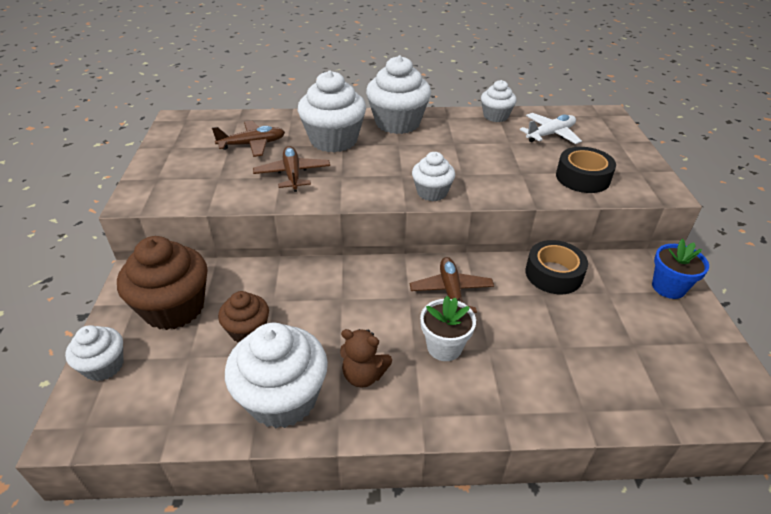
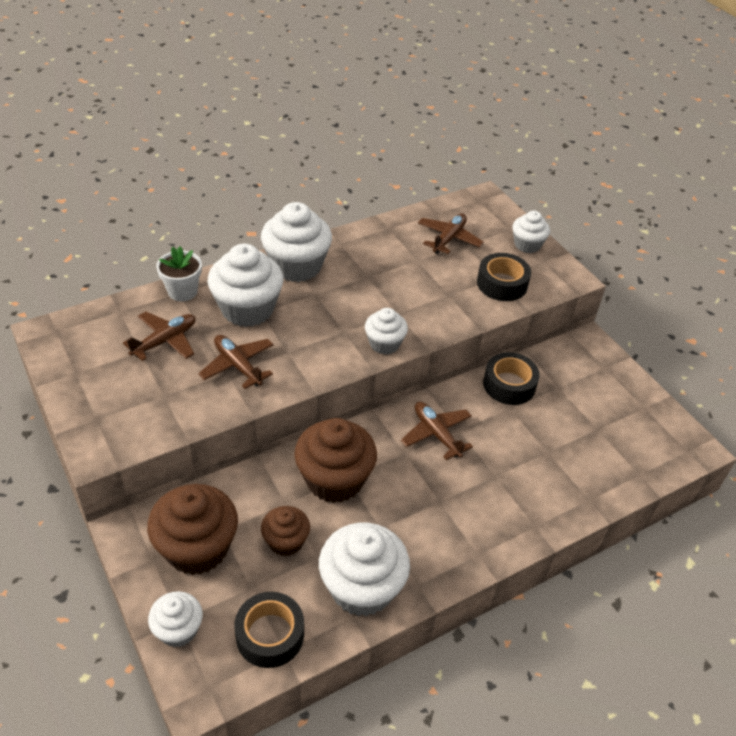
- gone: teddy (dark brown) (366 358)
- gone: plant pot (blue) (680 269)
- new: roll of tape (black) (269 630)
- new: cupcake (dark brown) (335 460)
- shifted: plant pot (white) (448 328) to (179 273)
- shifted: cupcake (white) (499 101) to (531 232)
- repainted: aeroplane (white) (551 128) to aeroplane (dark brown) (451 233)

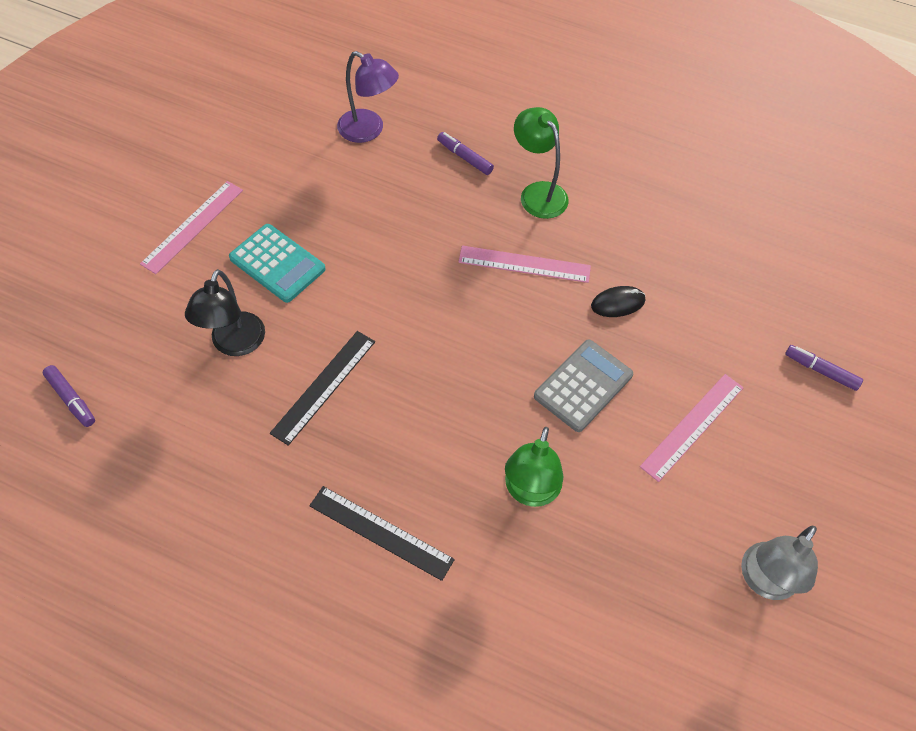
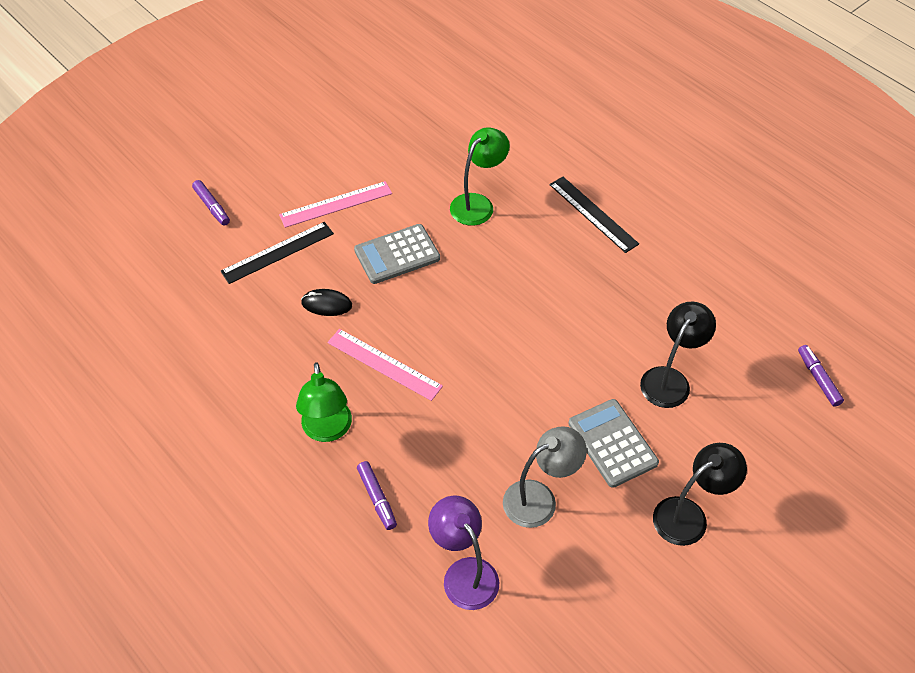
- shifted: straightedge (black) (322 388) to (277 253)
- shifted: desk lamp (gray) (779 562) to (545 477)
- swapped: straightedge (rosy) (191 227) to desk lamp (black) (700 494)
- repainted: calculator (turquoise) (277 263) to calculator (gray) (613 443)

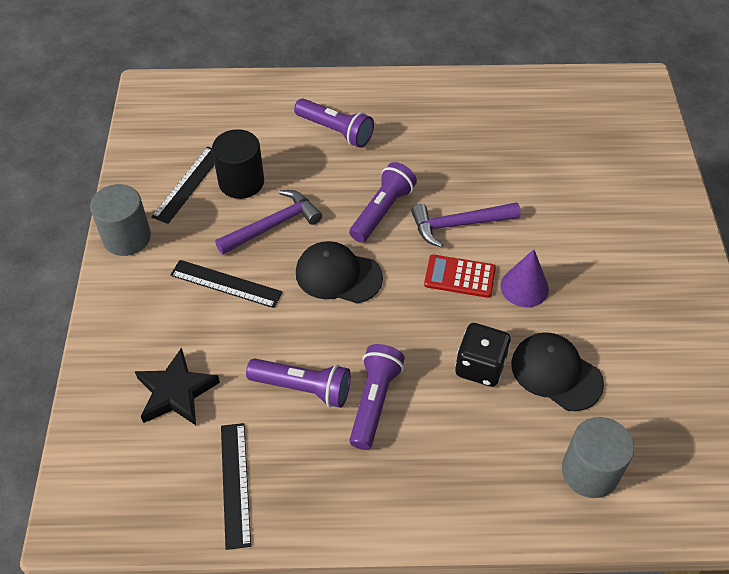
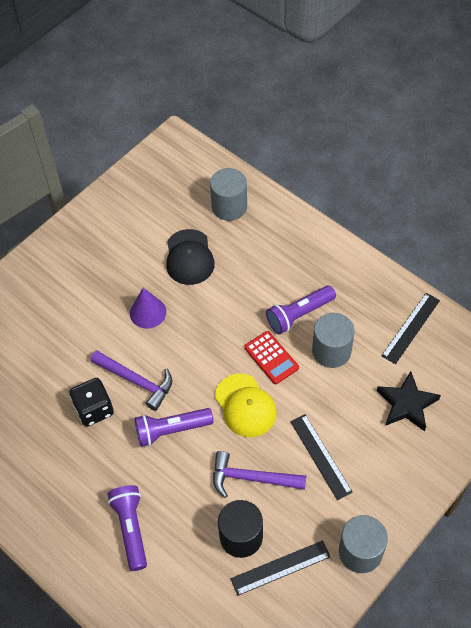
- shifted: calculator (crimson) (460 276) to (271 357)
- shifted: dice (black) (483 355) to (91 402)
- swapped: pocket torch (violet) (298 383) to solid cylinder (gray) (333 340)
- repainted: peaked cap (black) (339 272) to peaked cap (bright yellow) (246 405)

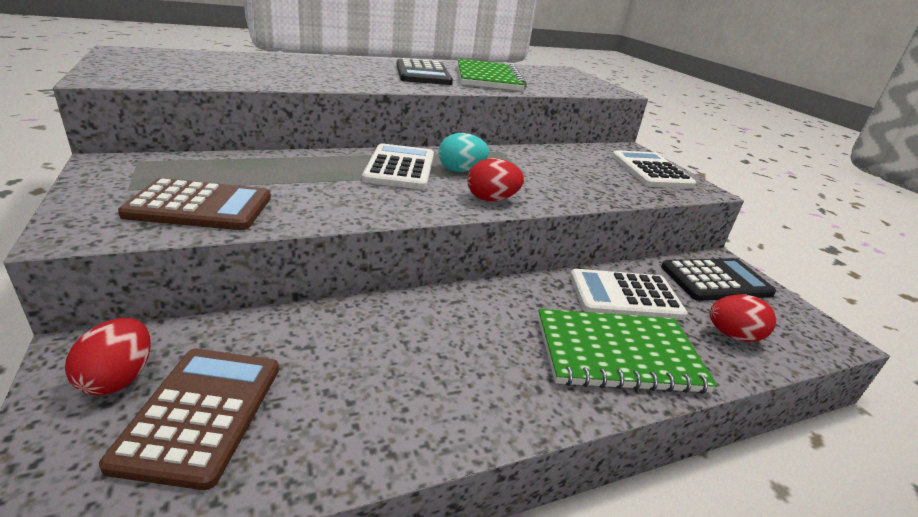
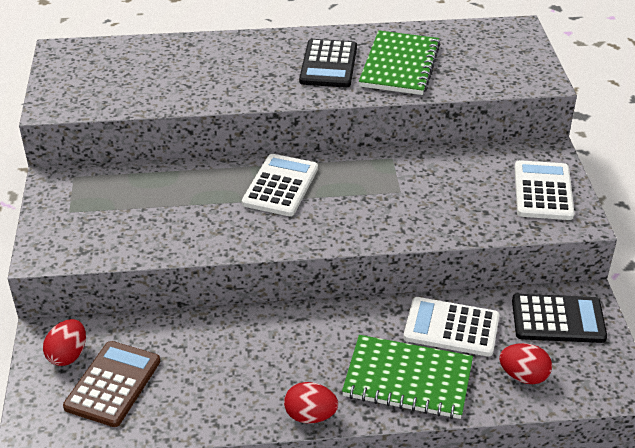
- gone: calculator (dark brown) (194 204)
- gone: egg shape (turquoise) (463 152)
- shifted: egg shape (crimson) (495 179) to (311 403)

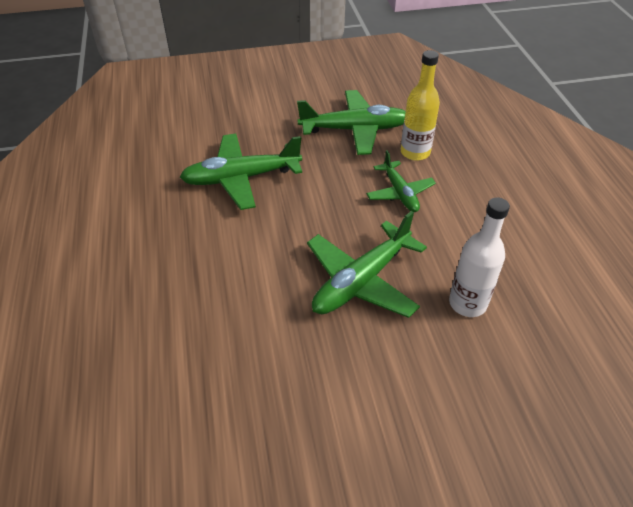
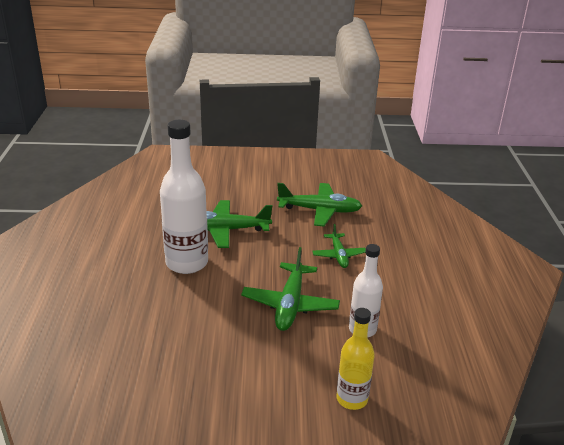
- new: drink bottle (white) (184 197)
- shifted: drink bottle (bright yellow) (420 105) to (356 359)
- rotated: aeroplane (leaf-green) (367 264) = (290 289) 45 degrees counterclockwise

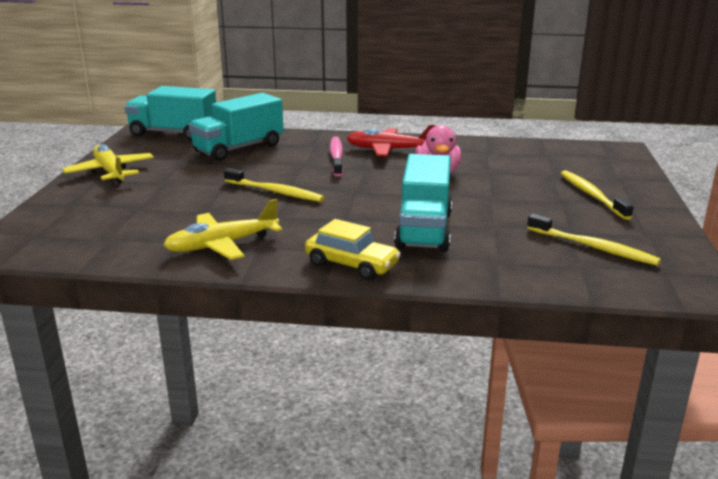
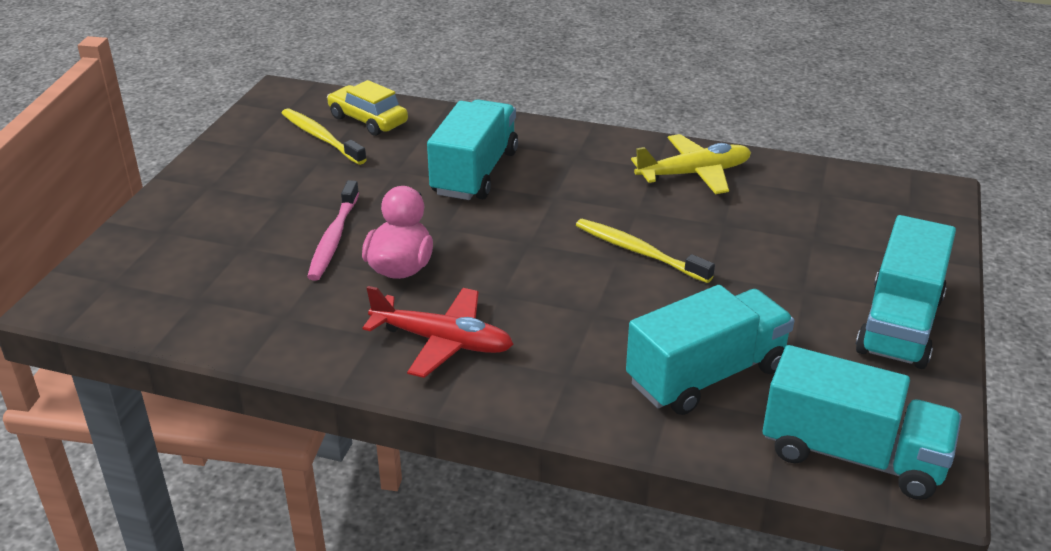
- gone: dental brush (bright yellow) (597 195)
- shifted: toy car (bright yellow) (353 249) to (367 108)
- shifted: dental brush (rosy) (336 156) to (333 230)
- swapped: aeroplane (bright yellow) (108 164) to toy truck (turquoise) (906 292)

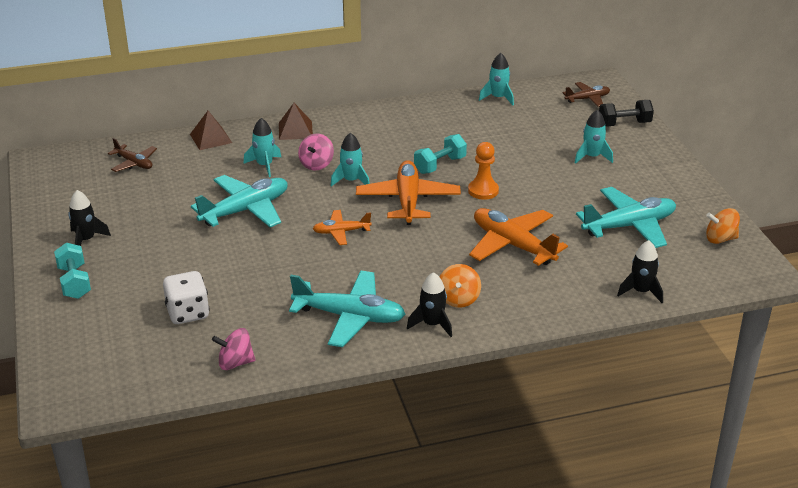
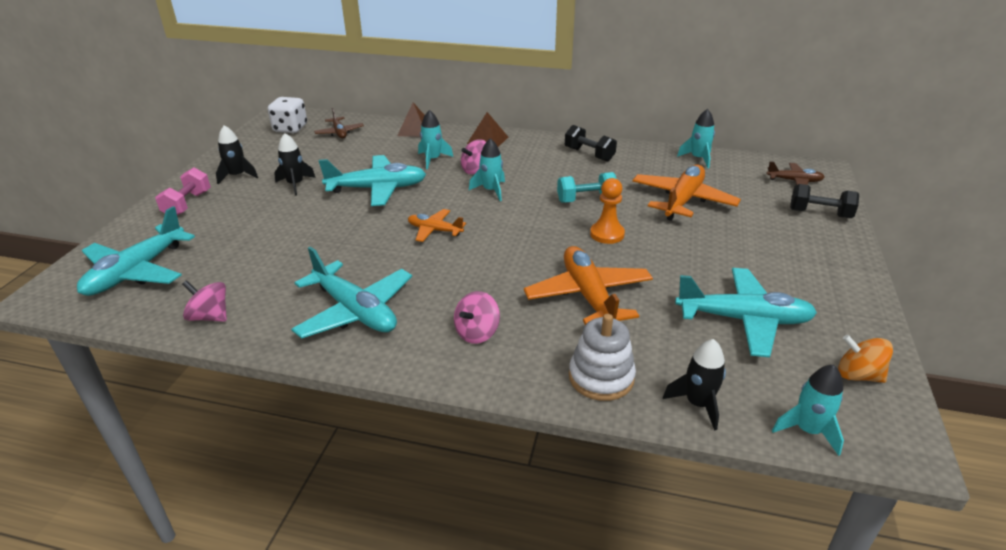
- new: aeroplane (turquoise) (136 251)
- new: dumbbell (black) (591 143)
- new: ring stacker (white) (602 357)
- shifted: dice (white) (186 297) to (287 115)
- shifted: aeroplane (orange-coloured) (408 192) to (686 192)
- shifted: rocket (black) (429 304) to (295 164)
- shifted: rocket (turquoise) (594 137) to (808 410)
- repainted: dumbbell (turquoise) (72 271) to dumbbell (rosy) (183 191)
- repainted: whirligig (orange-coloured) (460 286) to whirligig (rosy) (477 317)

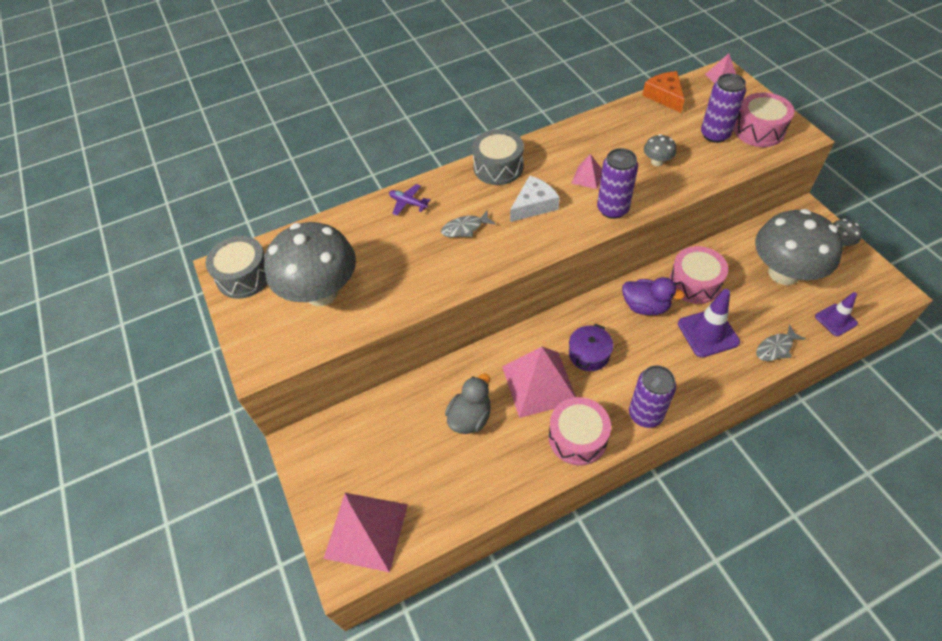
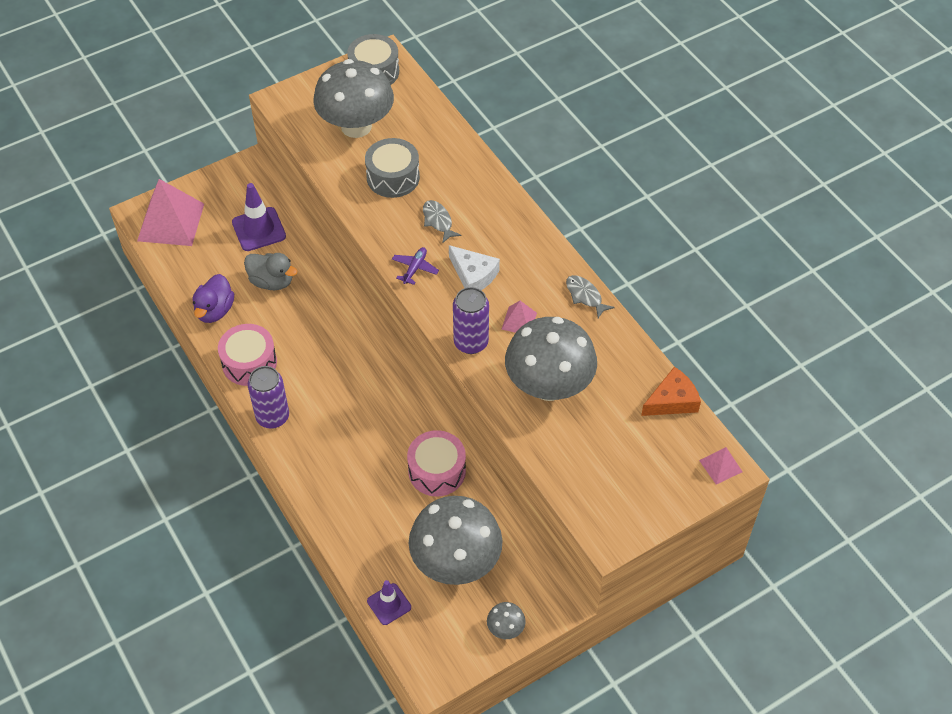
- gone: pyramid (rosy) (539 382)
- gone: stockpot (violet) (591 347)
- gone: tin (violet) (723 108)
- gone: snare drum (rosy) (764 119)
- shifted: aeroplane (violet) (410 200) to (415 266)
- shifted: snare drum (gray) (498 157) to (392 168)
- shifted: rubber duck (violet) (653 296) to (213 298)
- shifted: safety cone (violet) (709 323) to (259 217)
- shifted: fish (gray) (781 343) to (590 296)
- scaled: toadstool (gray) (660 150) = (551 359) x2.46

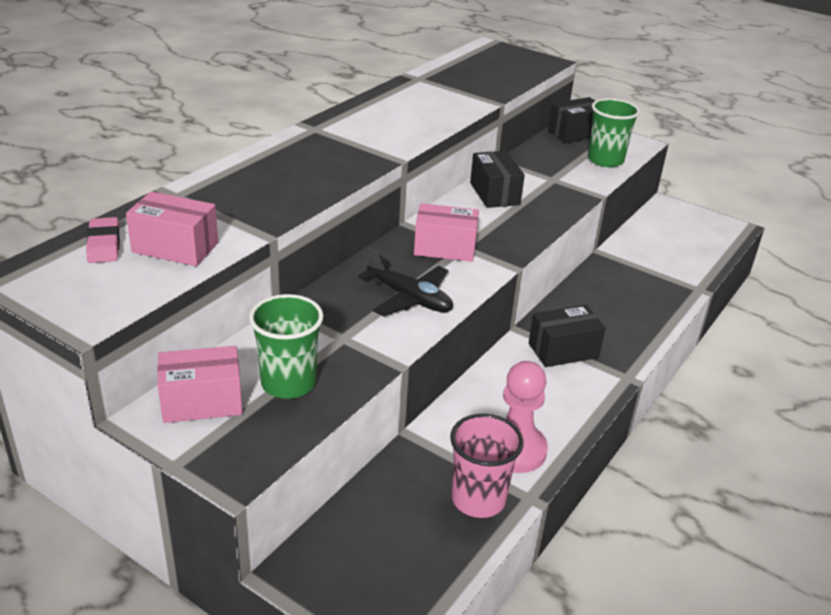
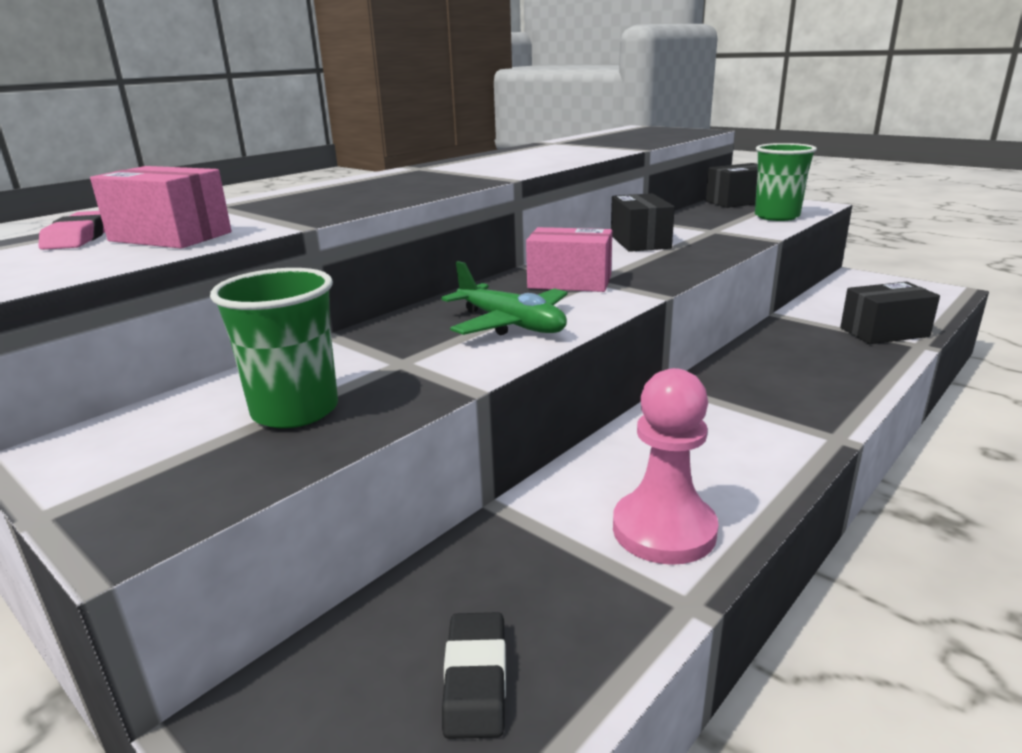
- gone: parcel (rosy) (200 384)
- gone: tumbler (rosy) (486 466)
- new: gum eraser (black) (474 675)
- shifted: parcel (black) (567 336) to (890 313)
- repainted: aeroplane (black) (405 281) to aeroplane (leaf-green) (504 298)

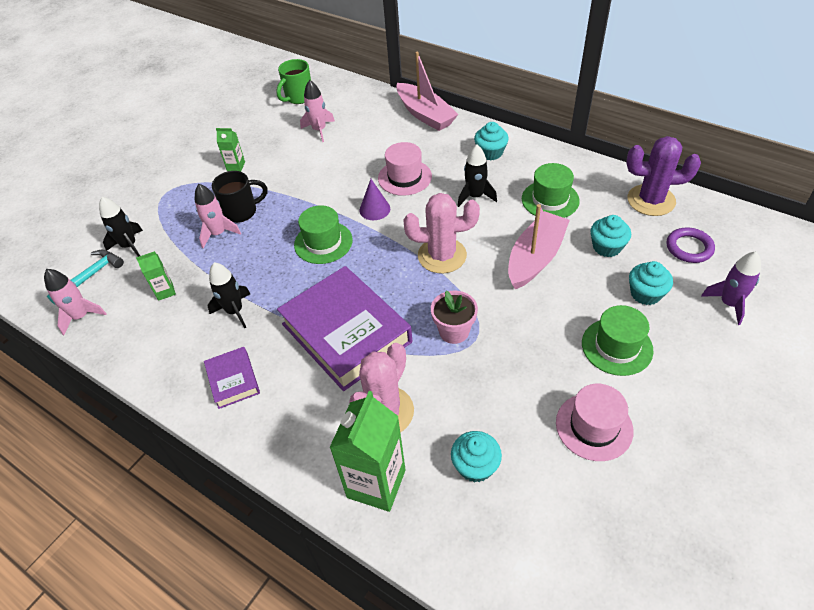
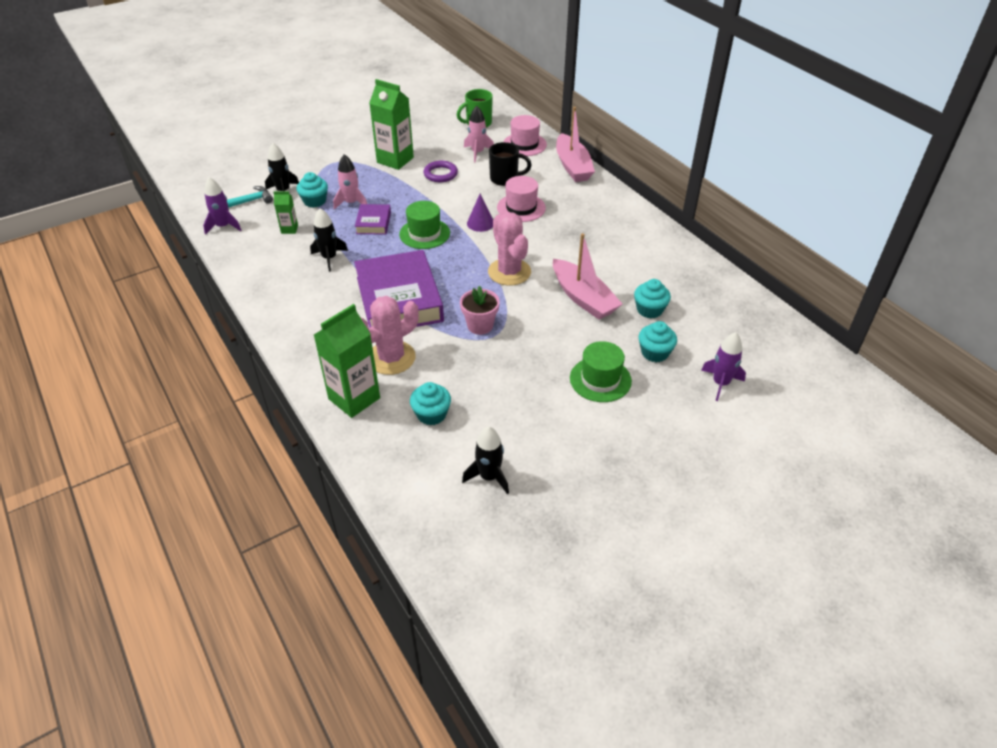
- gone: hat (leaf-green) (551 190)
- gone: saguaro cactus (violet) (663 176)
- shifted: hardcover (violet) (232 378) to (373 219)
- shifted: tea mug (black) (240 197) to (510 164)
- shifted: rocket (black) (477 176) to (485 460)
- shifted: cupcake (turquoise) (491 141) to (312 190)
- shifted: hat (rosy) (595 422) to (525 135)
- shifted: ring (violet) (691 245) to (440 171)
- repainted: rocket (rosy) (75 302) to rocket (violet) (222 206)
- rotated: saguaro cactus (rosy) (441 233) = (509 249) 45 degrees clockwise
- rotated: toy boat (rosy) (539 246) = (587 276) 90 degrees clockwise
- scaled: carton (leaf-green) (230 149) = (391 124) x2.05

